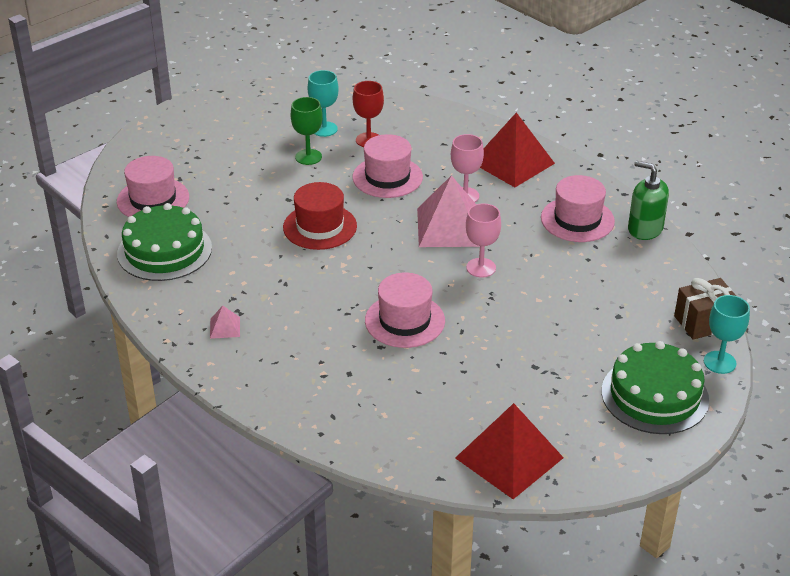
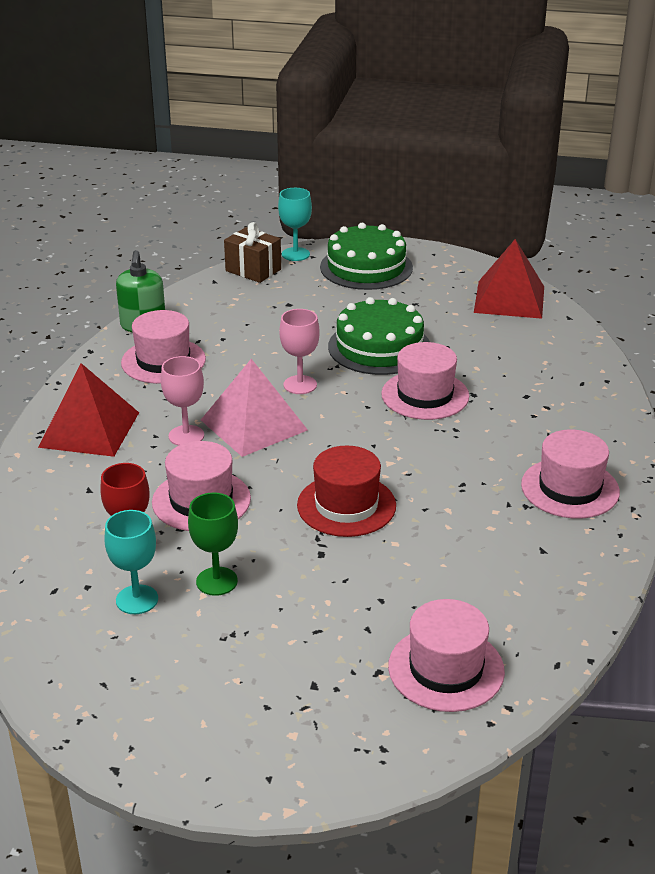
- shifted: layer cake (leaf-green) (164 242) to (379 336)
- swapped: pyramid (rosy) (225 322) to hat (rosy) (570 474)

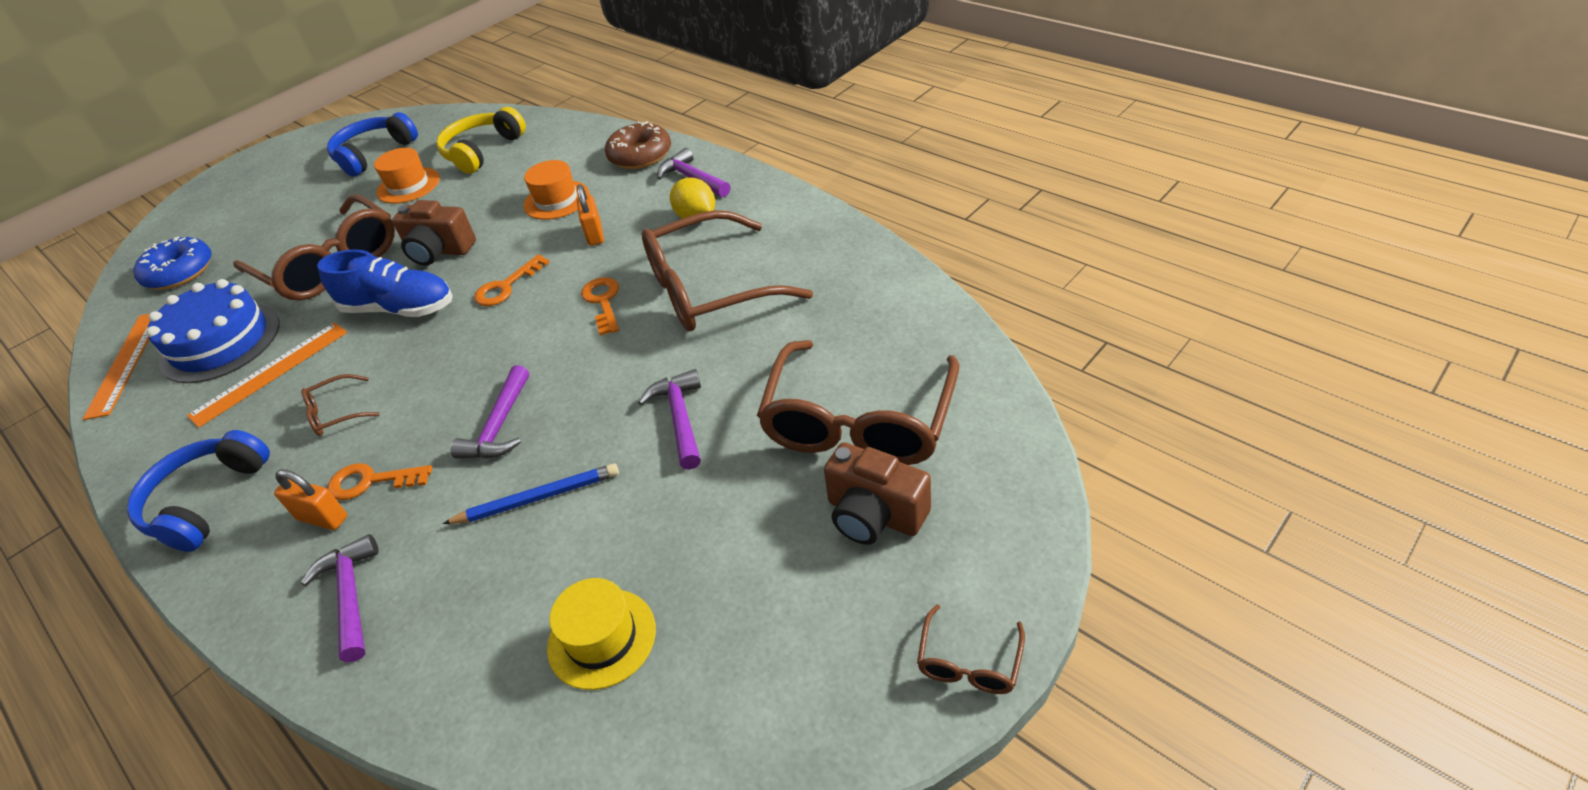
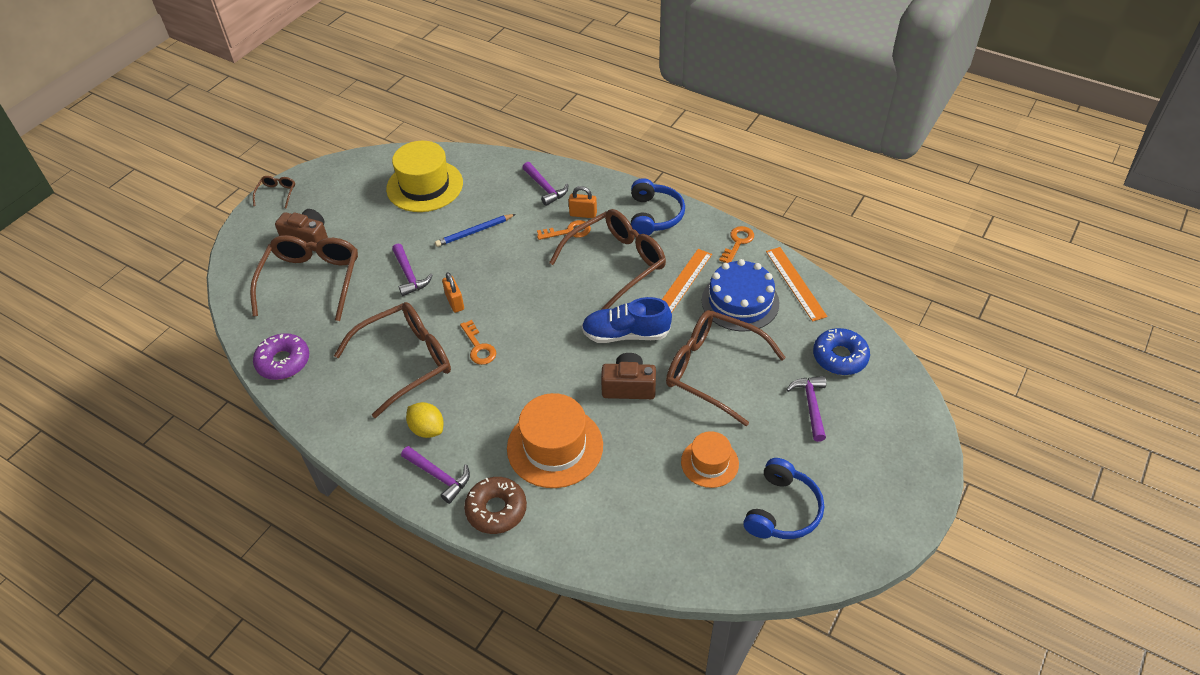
- gone: over-ear headphones (bright yellow) (481 140)
- new: donut (violet) (281 356)
- shifted: hammer (violet) (489 412) to (806 409)
- shifted: door key (orange-coloured) (512 280) to (736 244)
- shifted: padlock (orange-coloured) (590 215) to (453 292)
- scaled: eyeglasses (dark brown) (340 405) = (607 259) x2.34
- scaled: hat (orange-coloured) (556 190) = (555 440) x1.70
- scaled: hat (bright yellow) (601 634) = (424 176) x1.70

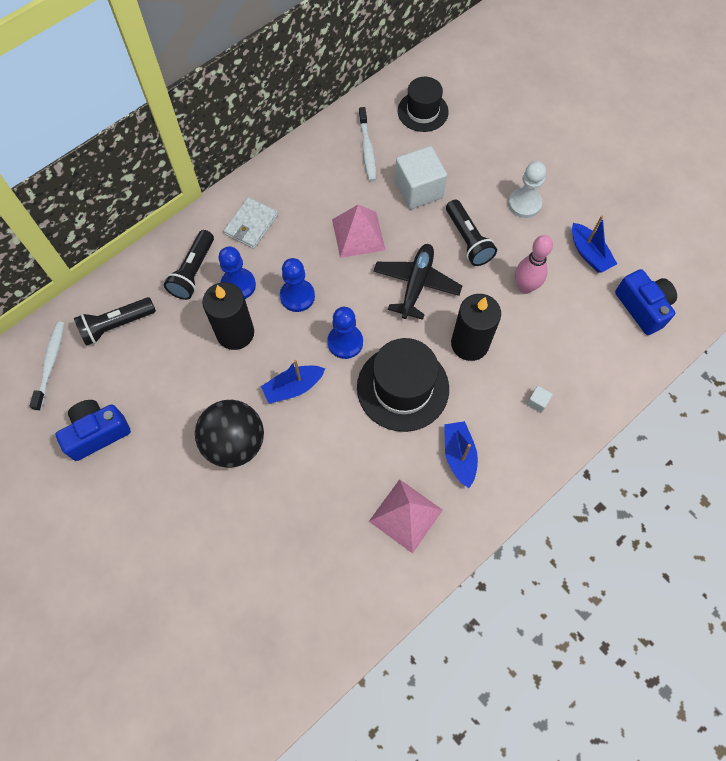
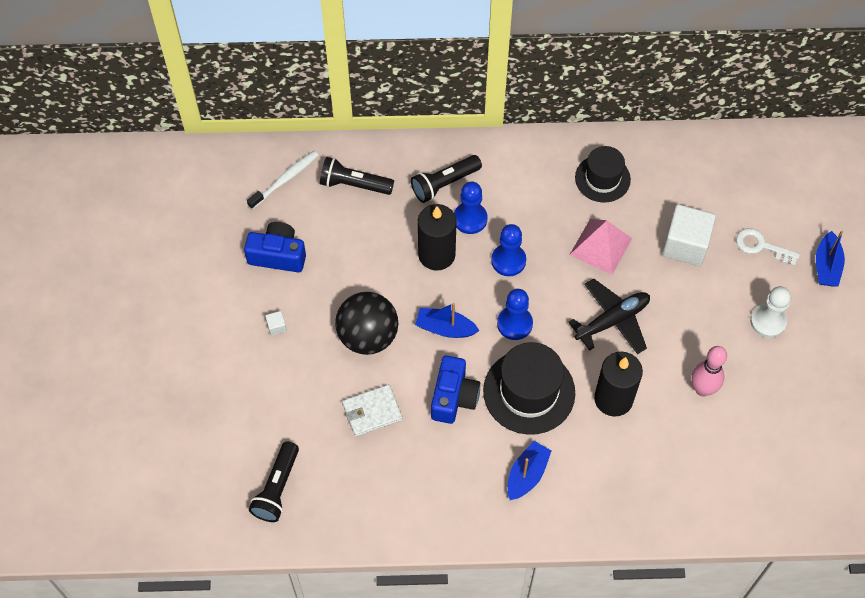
- gone: dental brush (white) (367 144)
- gone: pyramid (rosy) (406 516)
- new: door key (white) (768 247)
- shifted: wallet (white) (251 223) to (372 410)
- shifted: hat (black) (423 104) to (603 174)
- shifted: pocket torch (black) (471 233) to (274 481)
- shifted: block (white) (539 399) to (276 323)
- shifted: toy boat (blue) (594 244) to (830 258)
- shifted: photo camera (blue) (646 302) to (455 389)

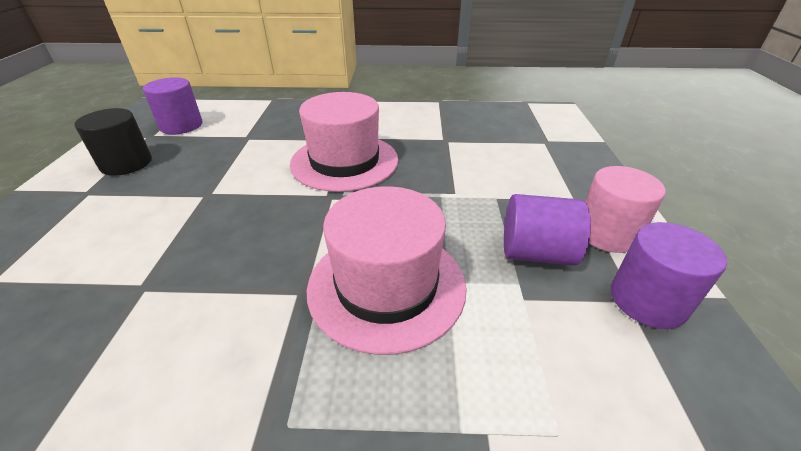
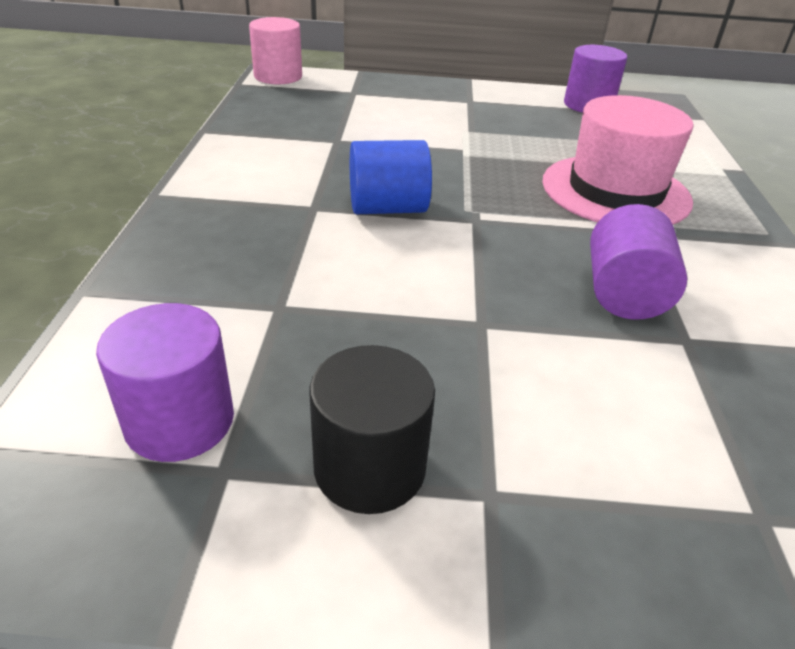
- shifted: solid cylinder (violet) (547 230) to (638 261)
- shifted: solid cylinder (rosy) (625 209) to (275 50)
- swapped: hat (rosy) (344 142) to solid cylinder (blue) (391 177)

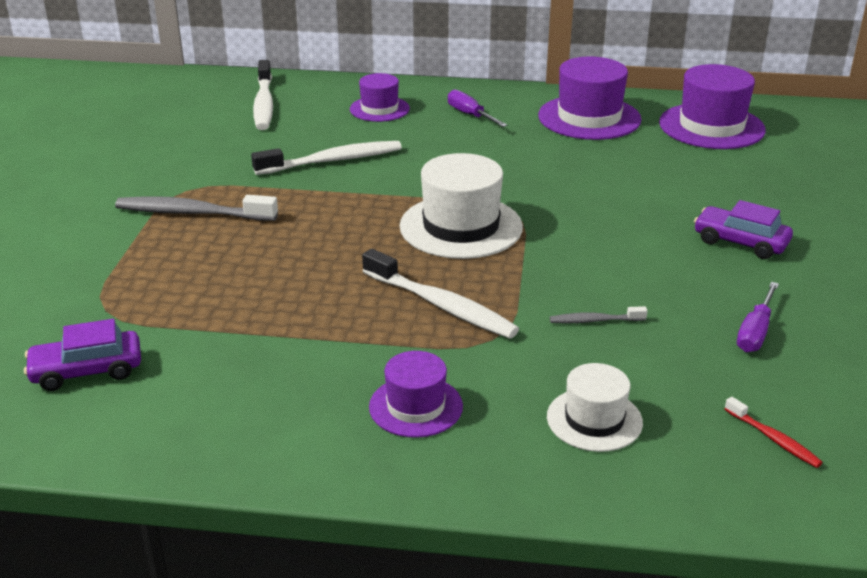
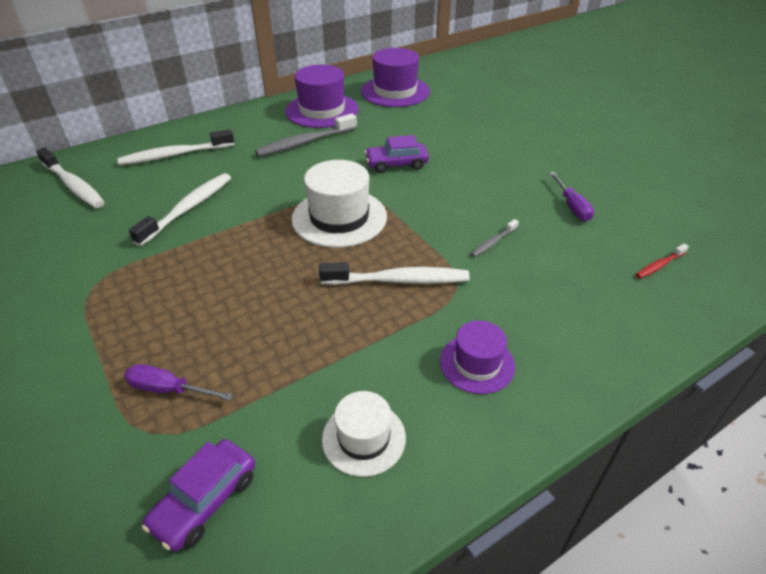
- shifted: dental brush (gray) (196 208) to (306 135)
- shifted: hand screwdriver (violet) (478 108) to (179 382)
- shifted: hat (white) (595 407) to (364 434)
- shifted: toy car (violet) (743 229) to (397 154)
- swapped: hat (violet) (380 97) to dental brush (white) (175 147)
- rotated: dental brush (crimson) (774 432) = (662 261) 135 degrees clockwise

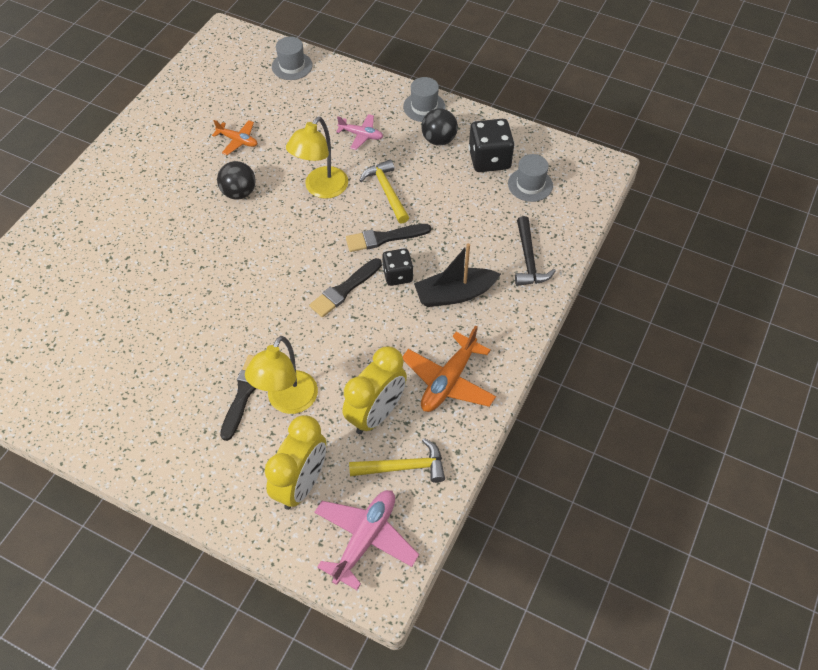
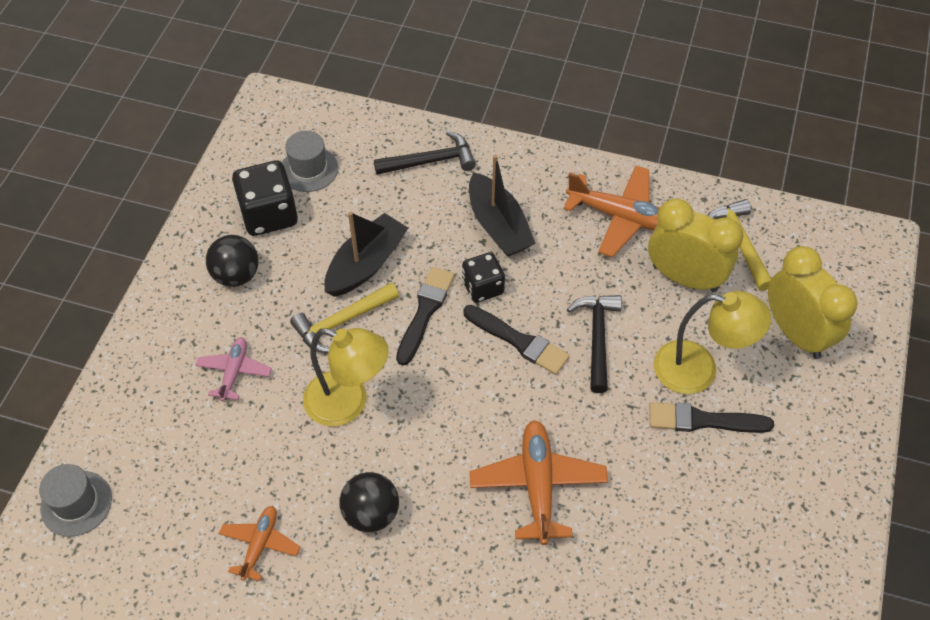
- gone: aeroplane (rosy) (366 540)
- gone: hat (gray) (424 99)
- new: toy boat (black) (366 254)
- new: aeroplane (orange-coloured) (539 482)
- new: hammer (black) (594 344)
- rotated: bedside clock (bright yellow) (296 462) = (812 302) 45 degrees clockwise
- rotated: paintbrush (black) (388 238) = (425 316) 135 degrees counterclockwise

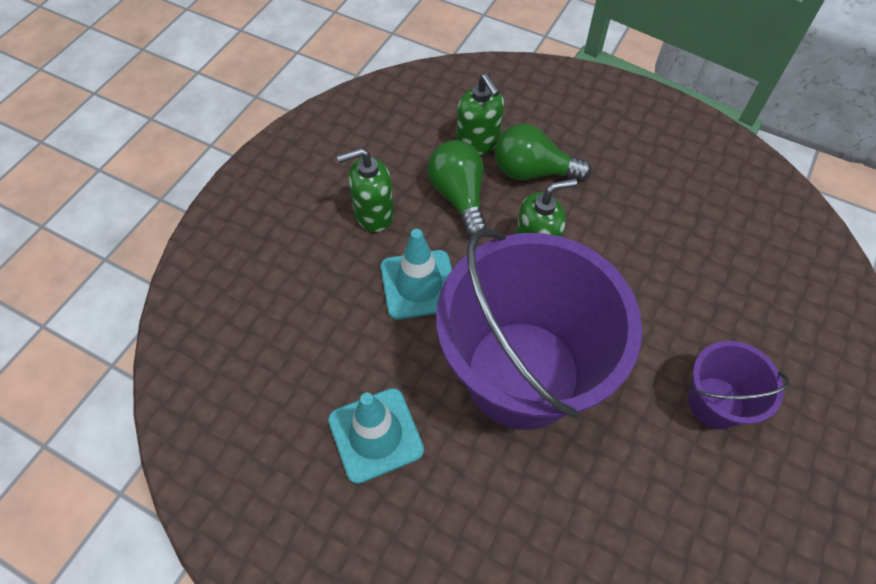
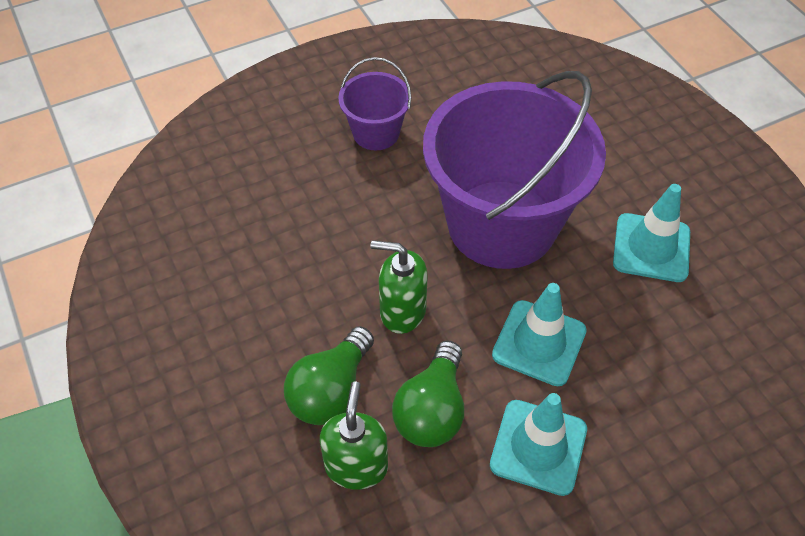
- swapped: pump bottle (leaf-green) (365 190) to safety cone (turquoise) (538 444)
- rotated: light bulb (leaf-green) (543 152) = (329 375) 75 degrees clockwise

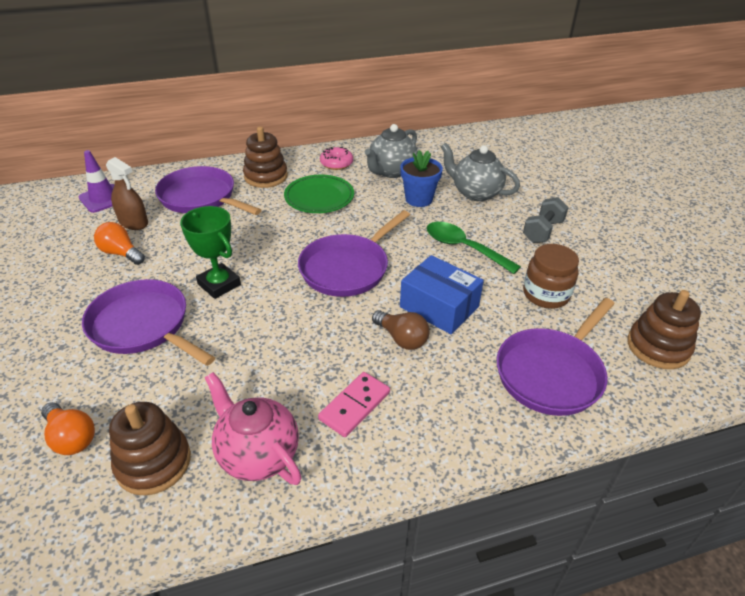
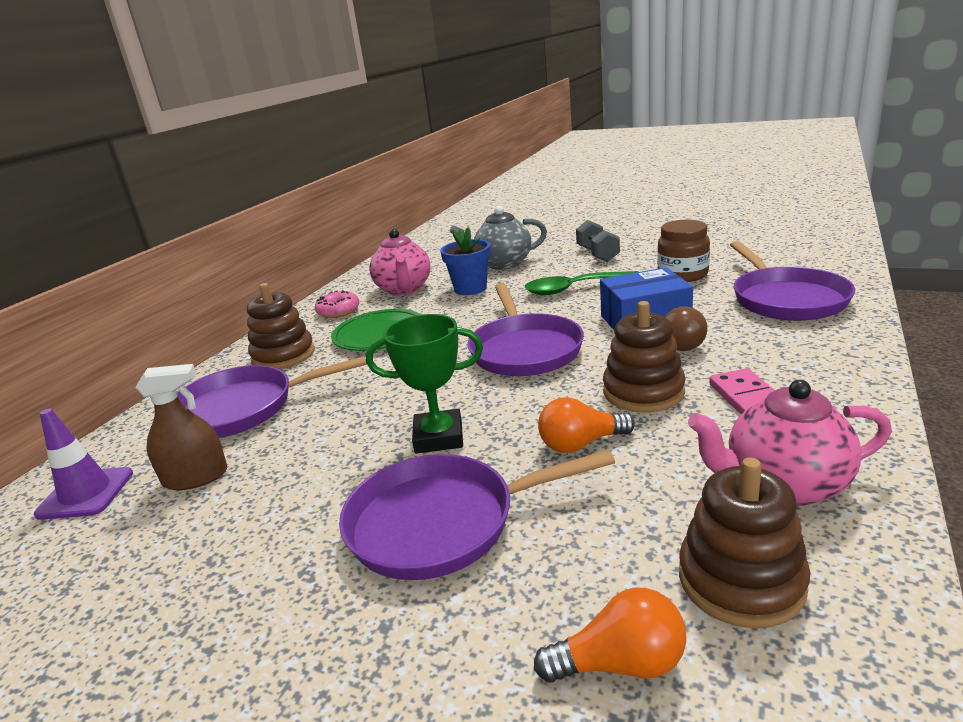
- shifted: light bulb (orange-coloured) (119 243) to (586 425)
- shifted: ring stacker (dark brown) (664 329) to (644 356)
- repainted: tea pot (gray) (391 151) to tea pot (rosy) (399 262)

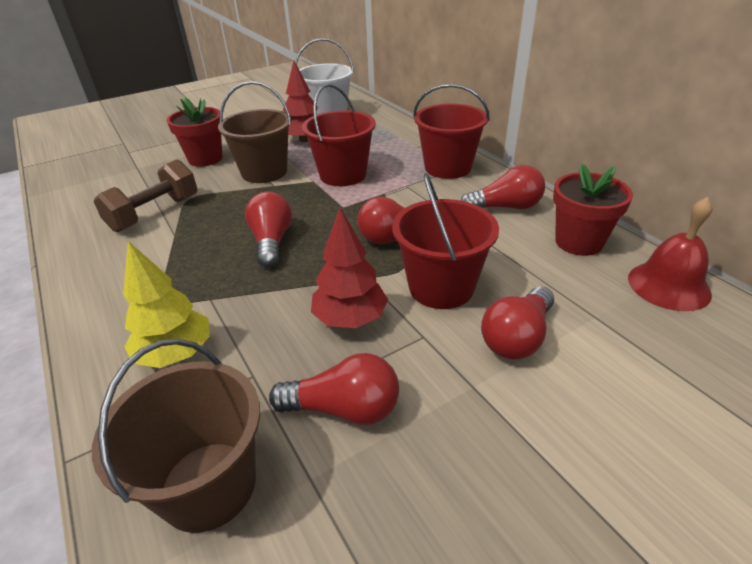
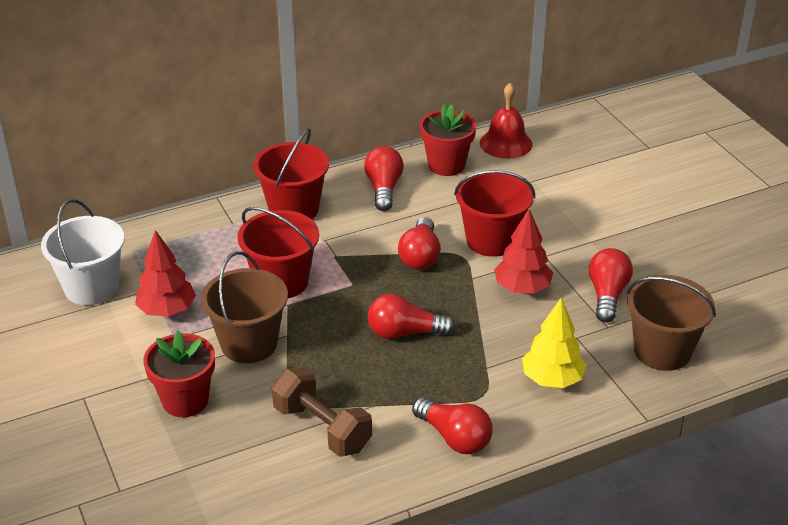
- shifted: light bulb (crimson) (517 323) to (452 425)

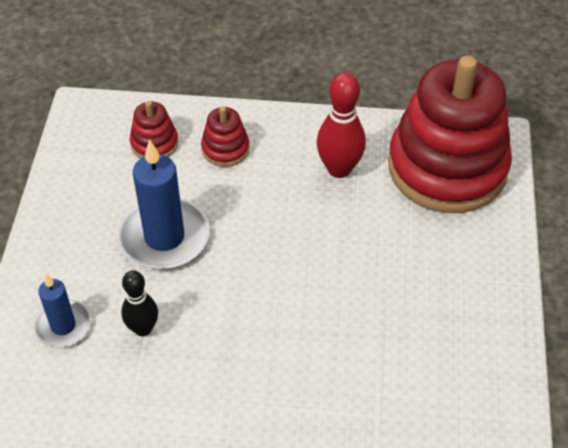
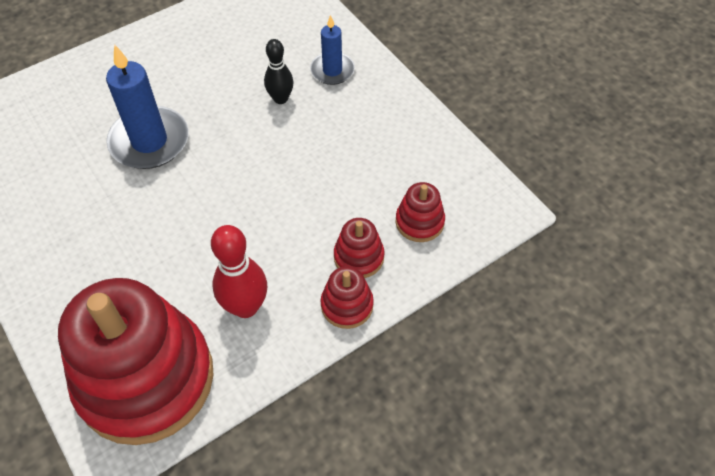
- new: ring stacker (crimson) (347 297)
- shifted: wax candle (blue) (163 204) to (147 106)

